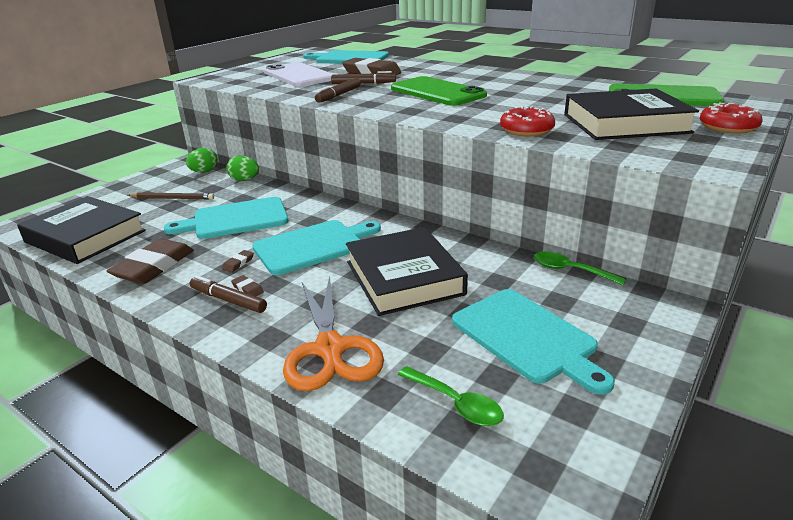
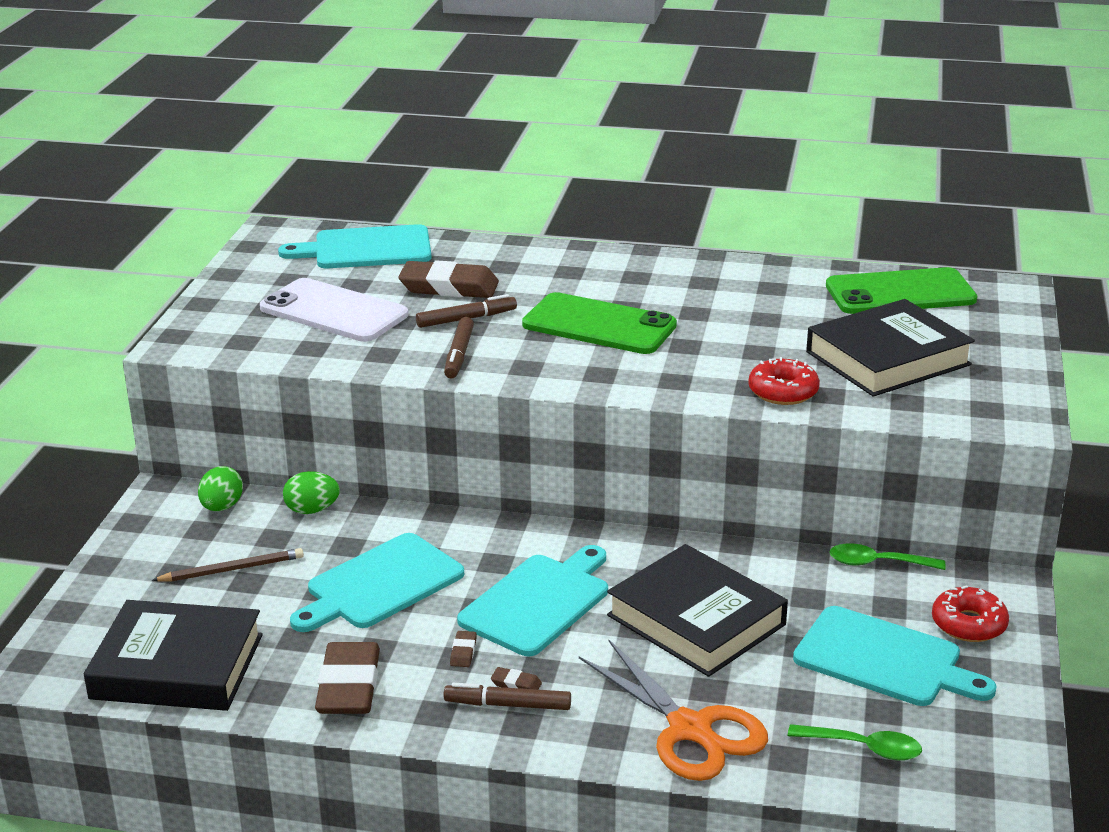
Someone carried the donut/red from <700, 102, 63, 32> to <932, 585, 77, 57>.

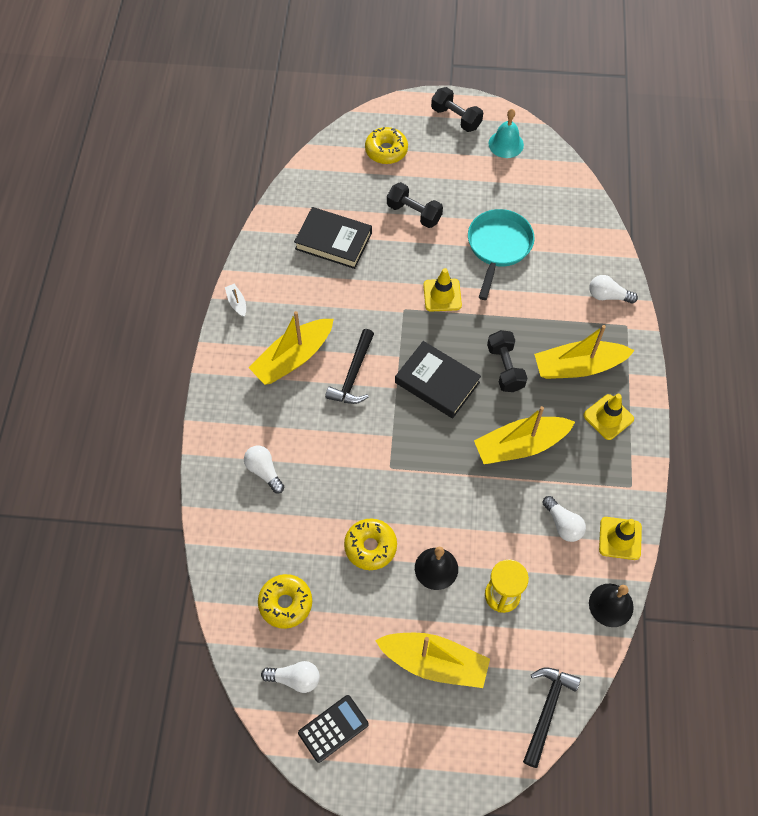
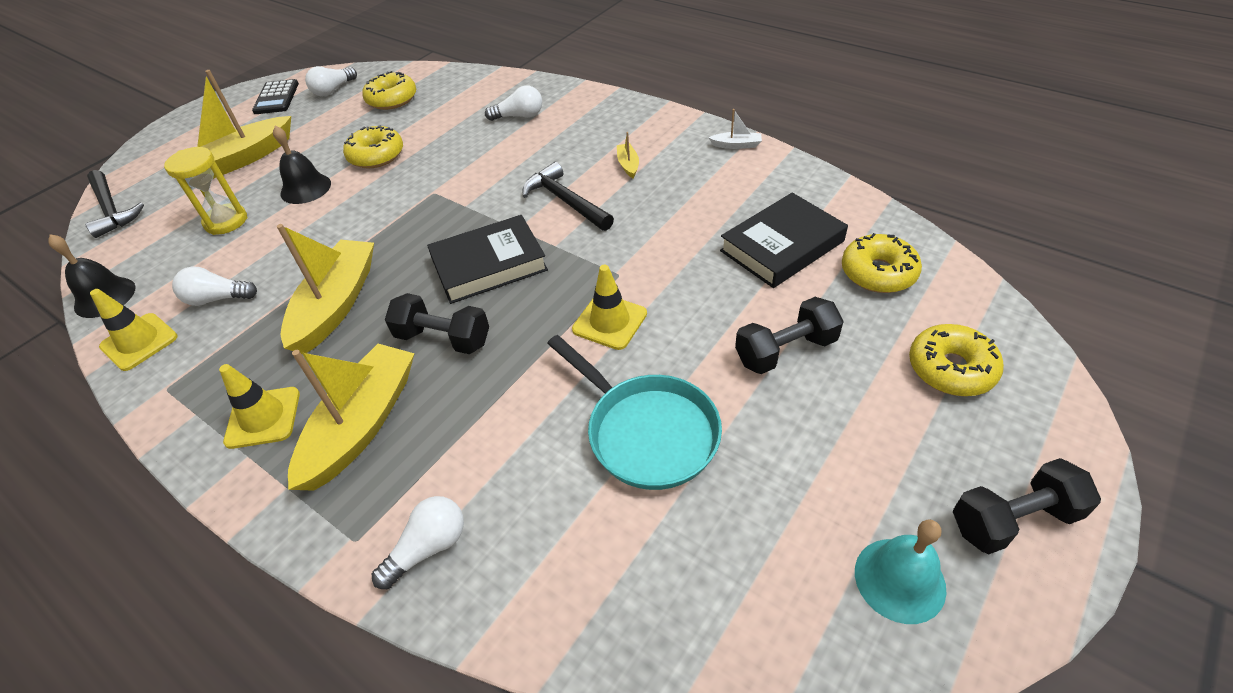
Someone scaled the boat/yellow at <248, 311, 86, 74> by 0.42.
Someone put down the donut/yellow at <842, 233, 80, 60>.

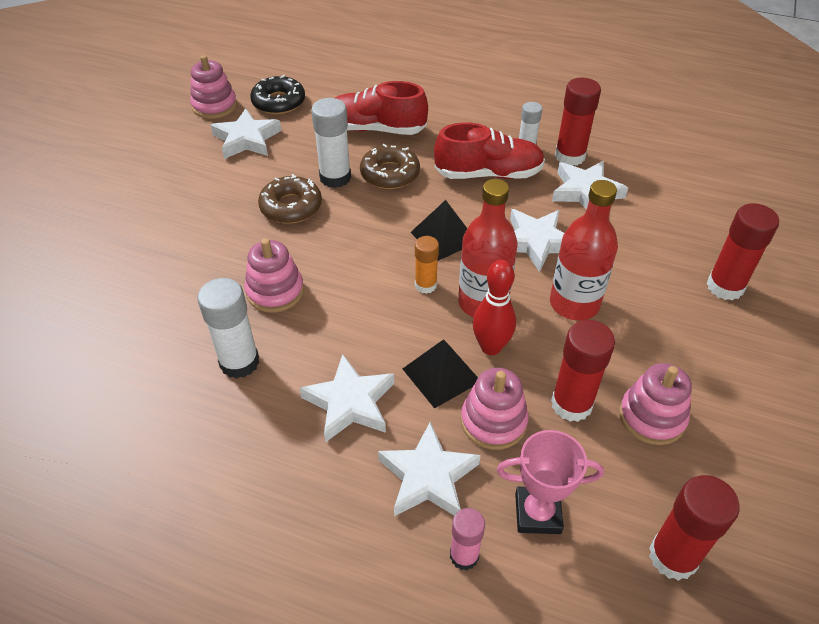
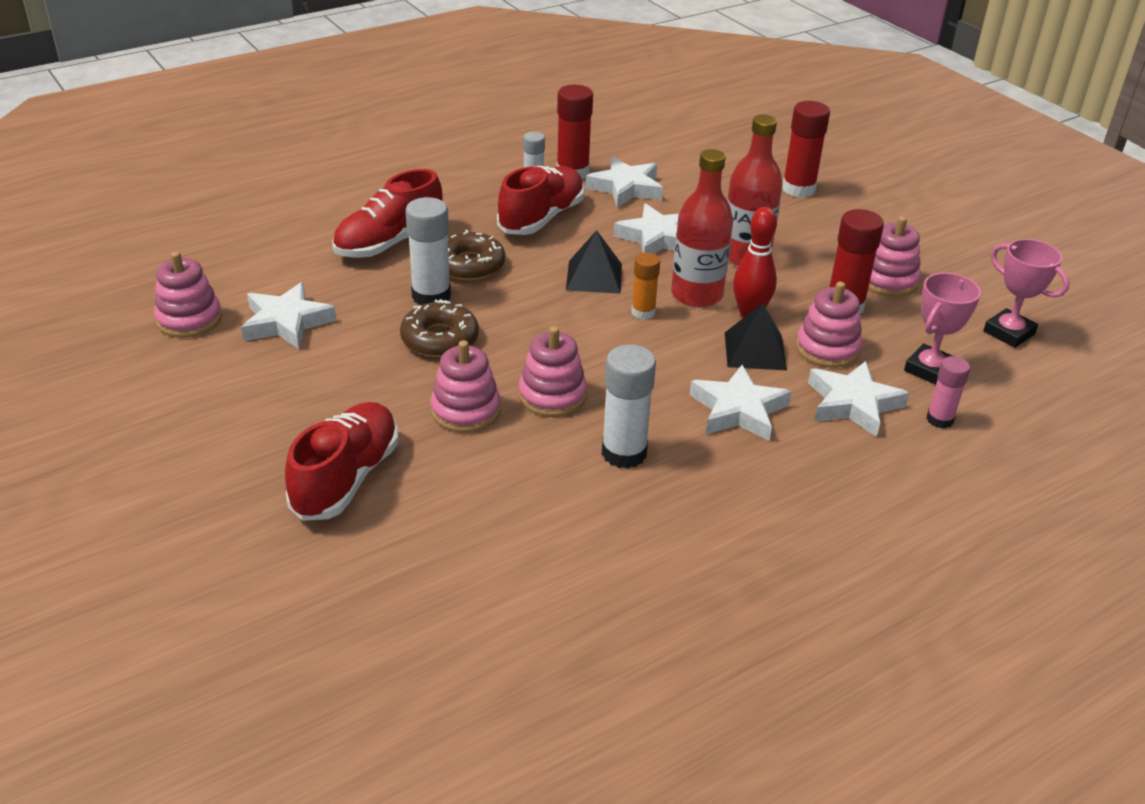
Someone took away the donut/black at <250, 75, 55, 39>.
Someone swapped the glue stick/red at <649, 475, 91, 106> for the trophy/pink at <983, 239, 87, 109>.
Someone put down the stacking toy/pink at <431, 340, 70, 93>.
Someone put down the shoe/red at <285, 402, 113, 119>.

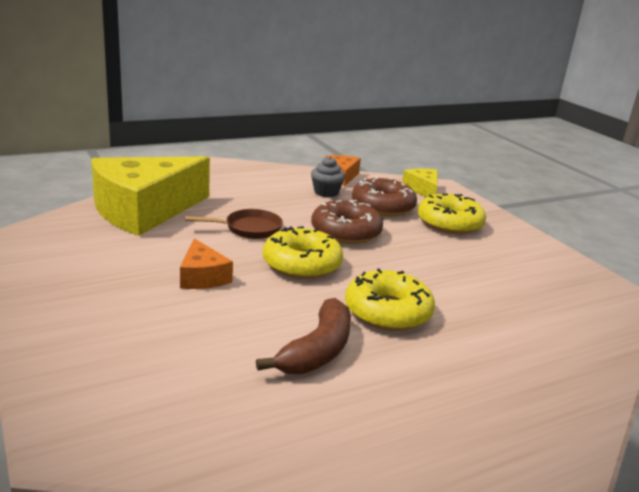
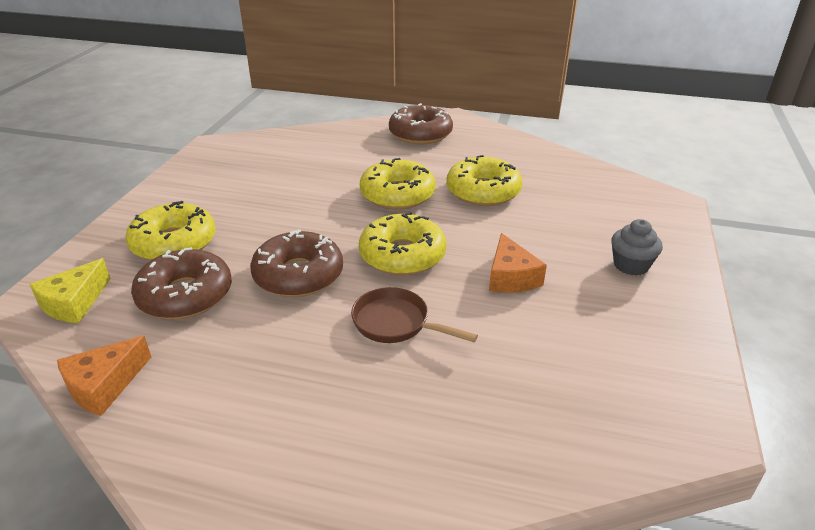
Someone took away the cheese/yellow at <91, 156, 119, 80>.
Someone carried the cupcake/grey from <311, 156, 34, 41> to <611, 219, 52, 57>.
Someone rotated the cheese/orange at <180, 238, 53, 51> by 150 degrees clockwise.
Someone swapped the banana/brown at <256, 298, 95, 76> for the donut/yellow at <446, 155, 76, 51>.
Someone put down the donut/brown at <389, 103, 64, 41>.

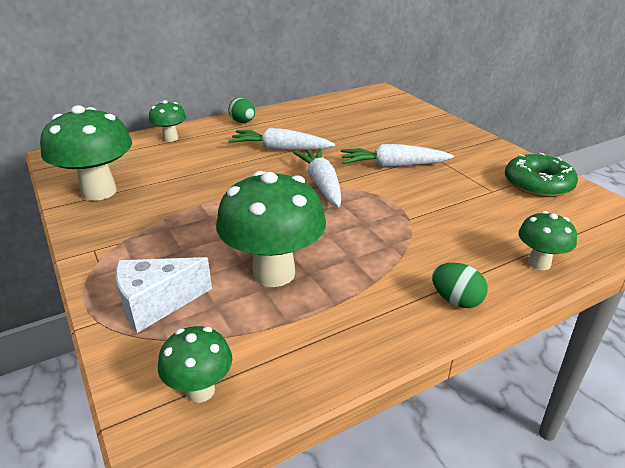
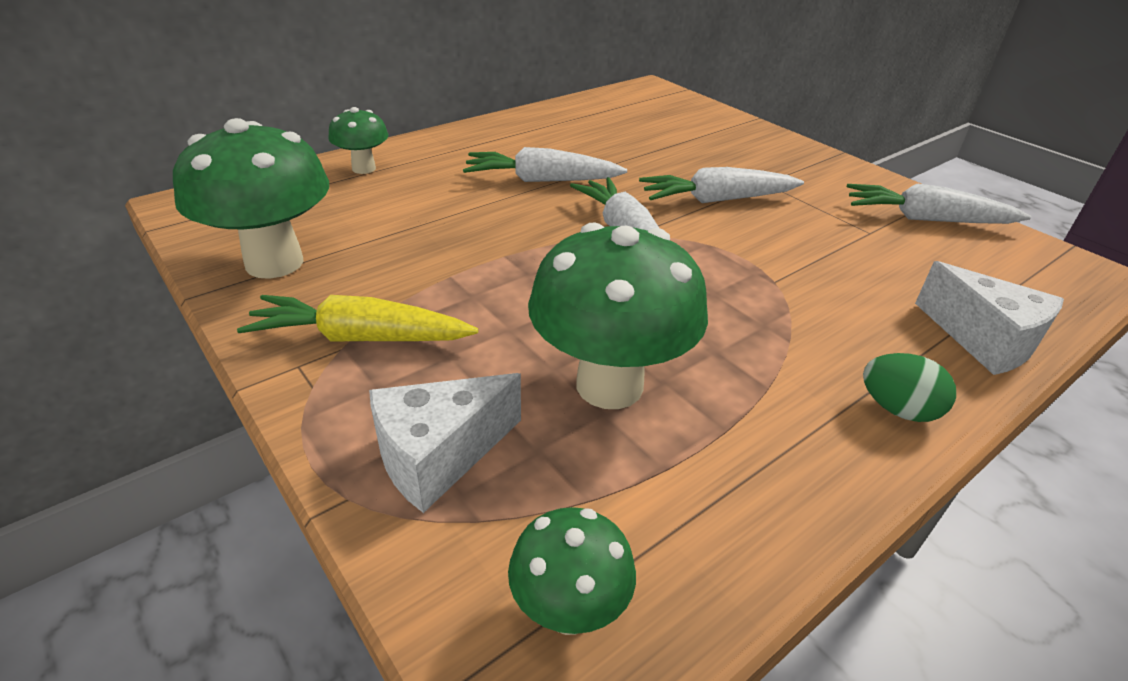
Someone took away the egg/green at <228, 98, 27, 25>.
Someone swapped the donut/green at <505, 153, 73, 44> for the carrot/white at <847, 183, 184, 41>.
Someone swapped the mushroom/green at <518, 211, 59, 59> for the cheese/white at <915, 261, 149, 114>.
Someone put down the carrot/yellow at <237, 295, 241, 47>.

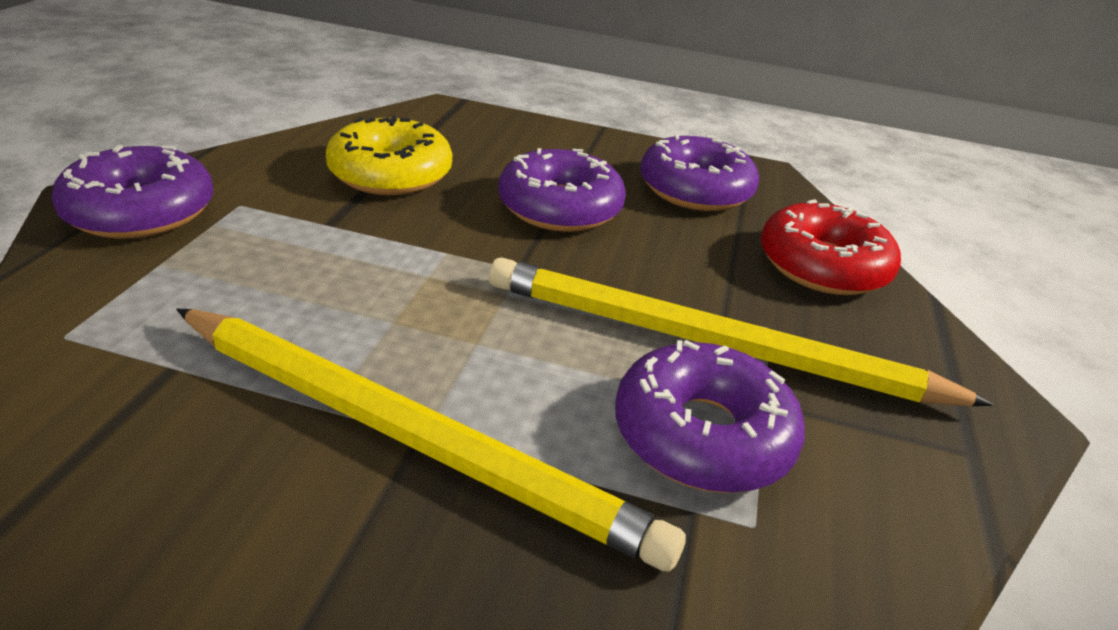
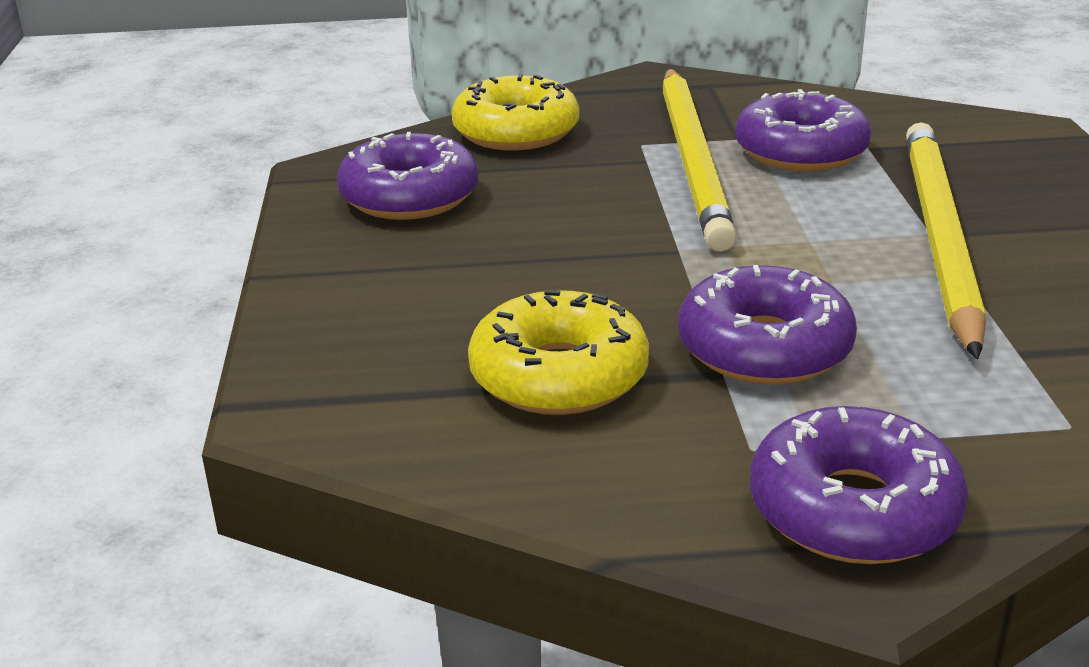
Someone carried the donut/purple from <498, 148, 128, 84> to <678, 265, 179, 120>.
Someone repainted the donut/red at <761, 199, 140, 96>, which became the donut/yellow at <451, 74, 128, 76>.

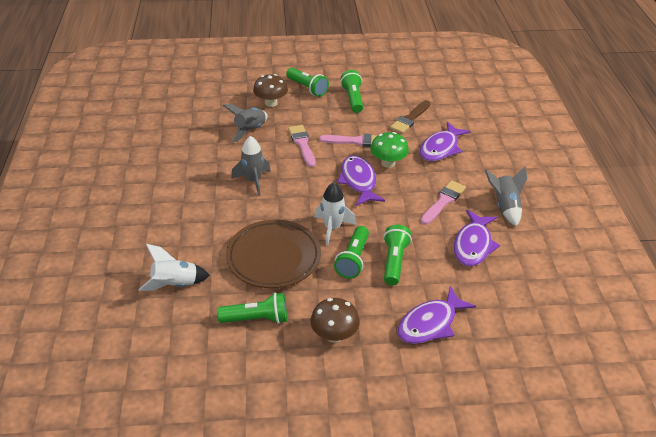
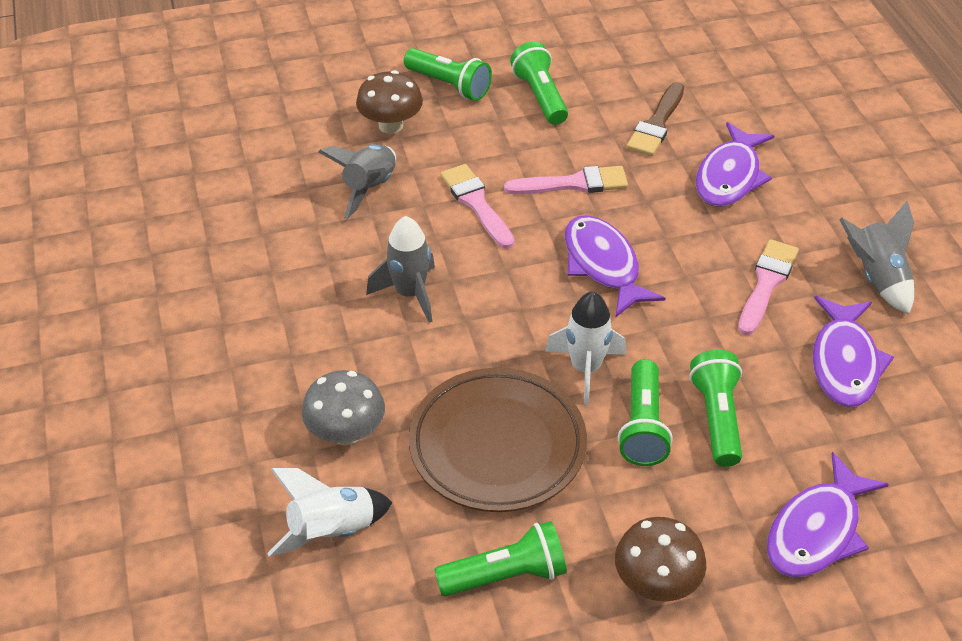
Someone took away the mushroom/green at <370, 132, 39, 36>.
Someone put down the mushroom/grey at <302, 370, 83, 75>.

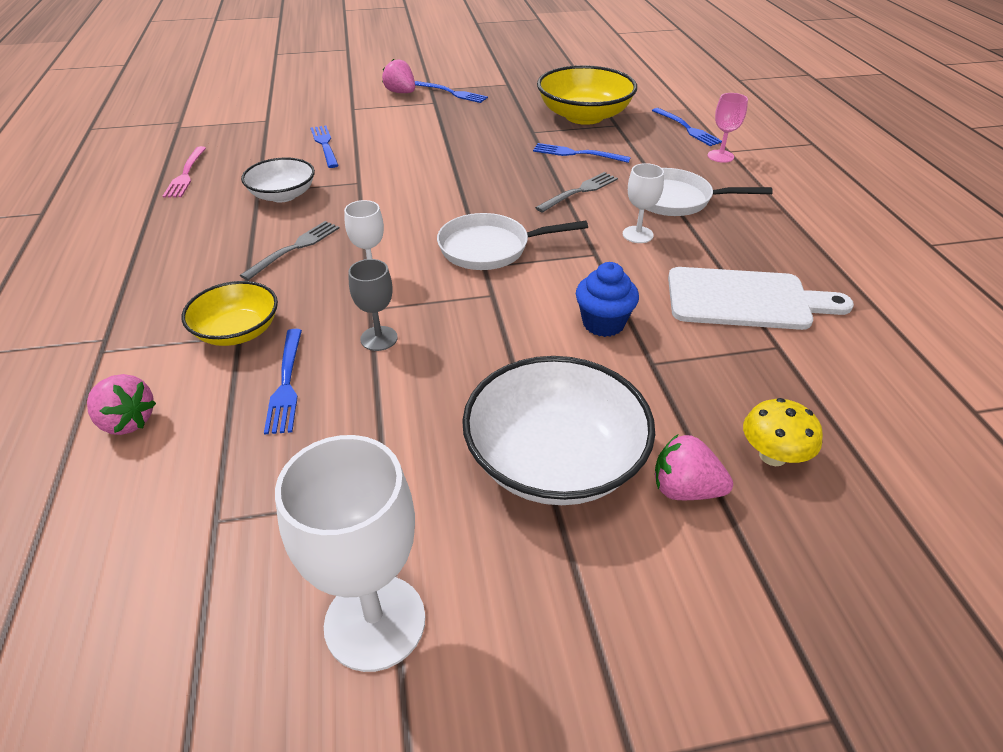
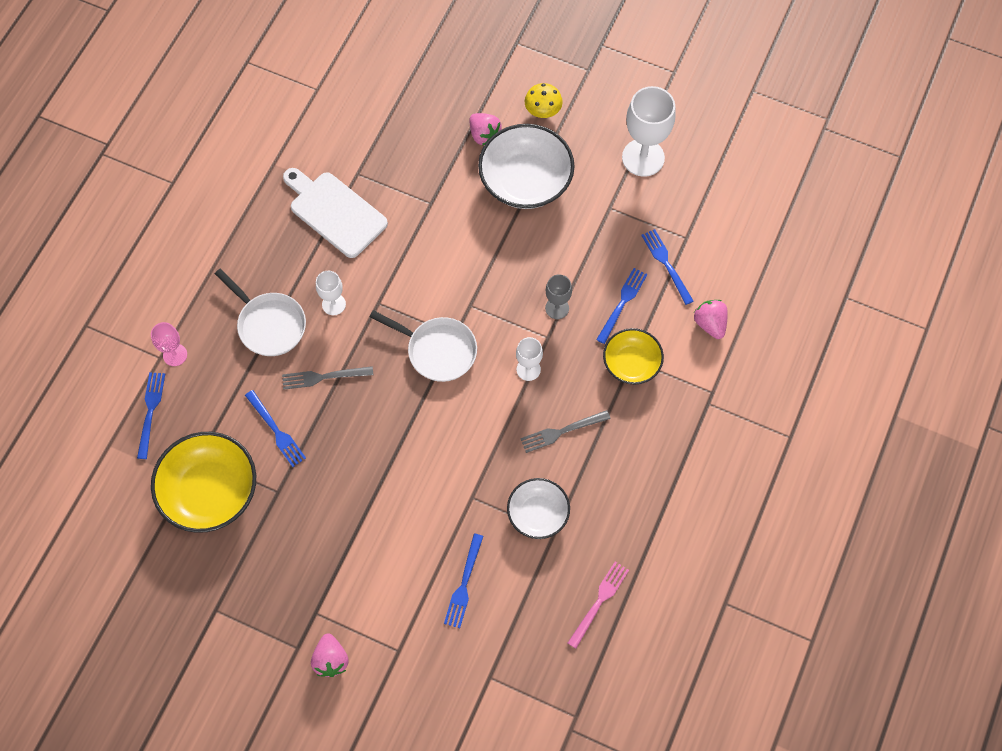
Someone carried the fork/blue from <415, 81, 73, 22> to <641, 229, 52, 76>.
Someone took away the cupcake/blue at <576, 262, 63, 75>.
Someone carried the mushroom/yellow from <743, 398, 80, 68> to <525, 83, 38, 35>.

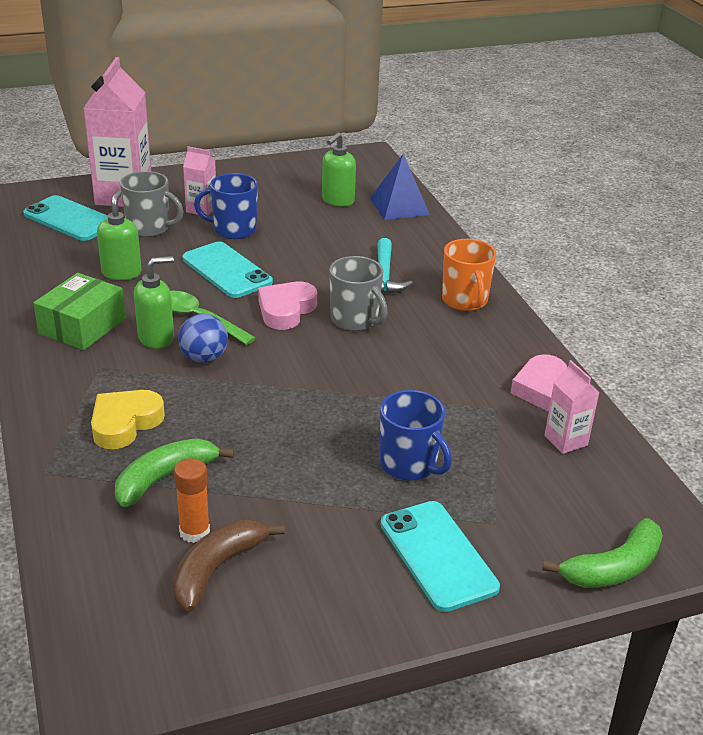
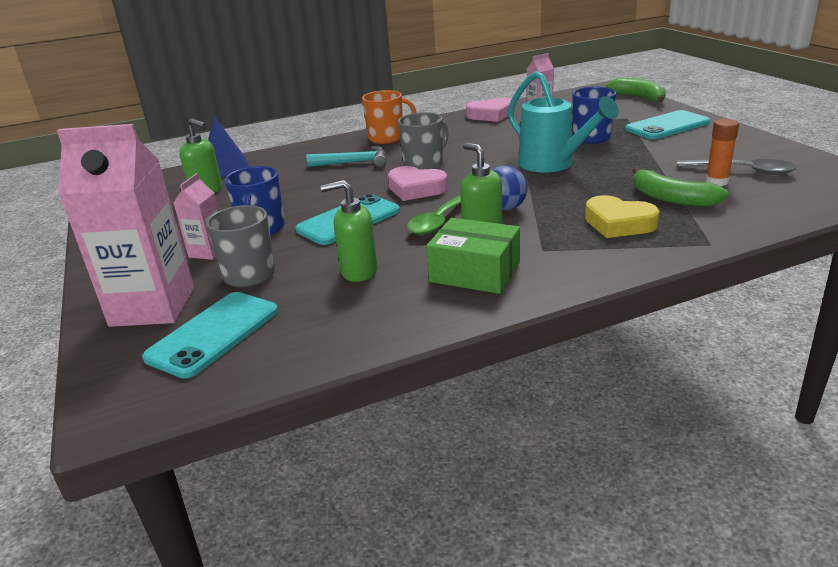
Someone swapped the banana/brown at <172, 519, 113, 93> for the spoon/grey at <677, 159, 120, 16>.
Someone put down the watering can/turquoise at <508, 71, 111, 102>.

